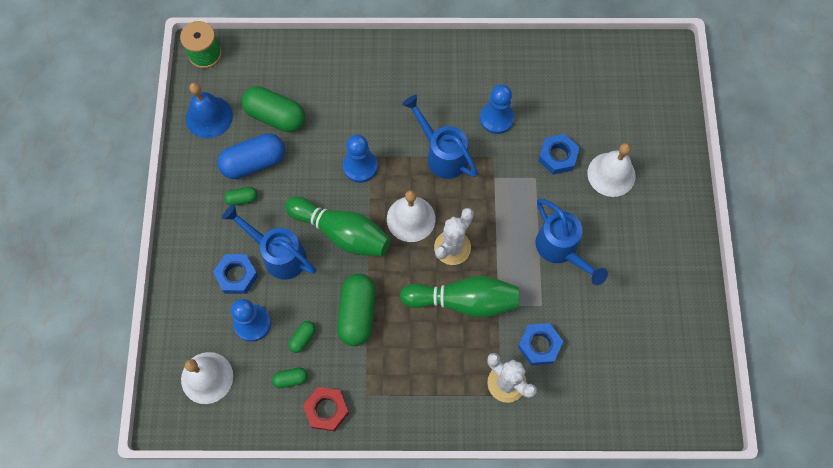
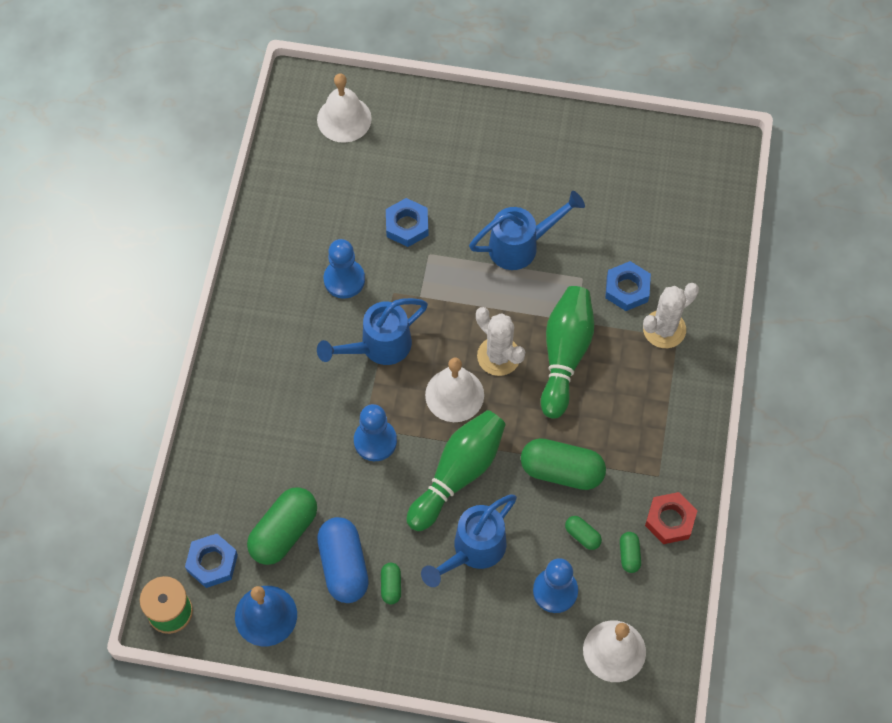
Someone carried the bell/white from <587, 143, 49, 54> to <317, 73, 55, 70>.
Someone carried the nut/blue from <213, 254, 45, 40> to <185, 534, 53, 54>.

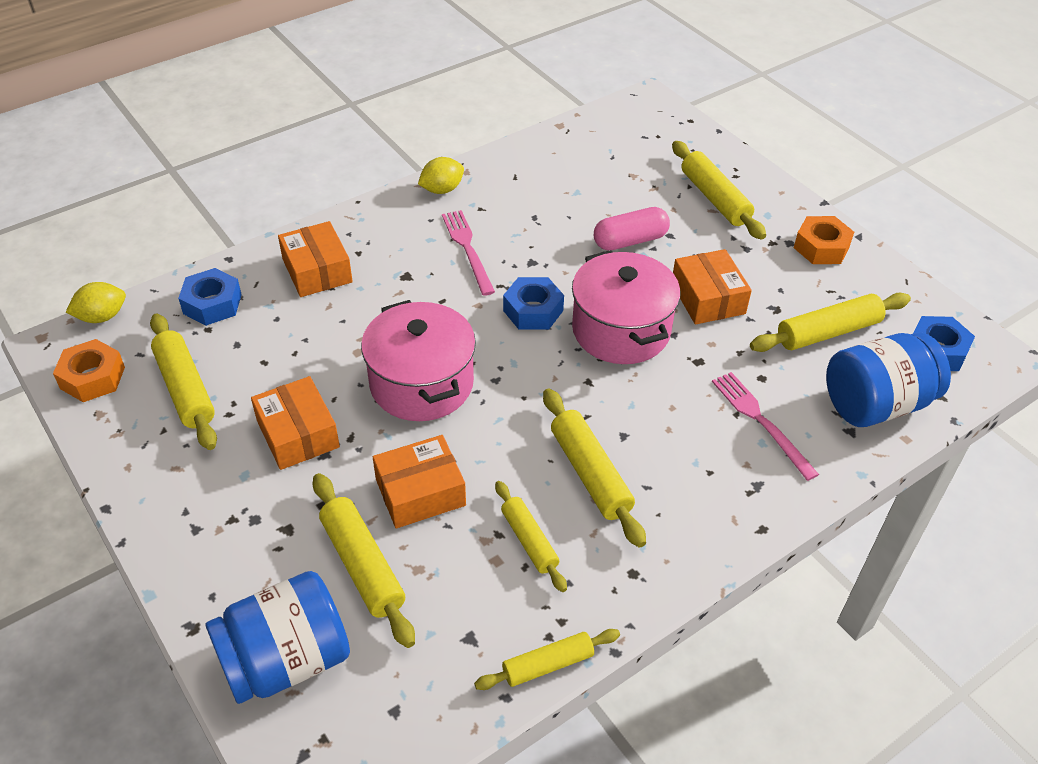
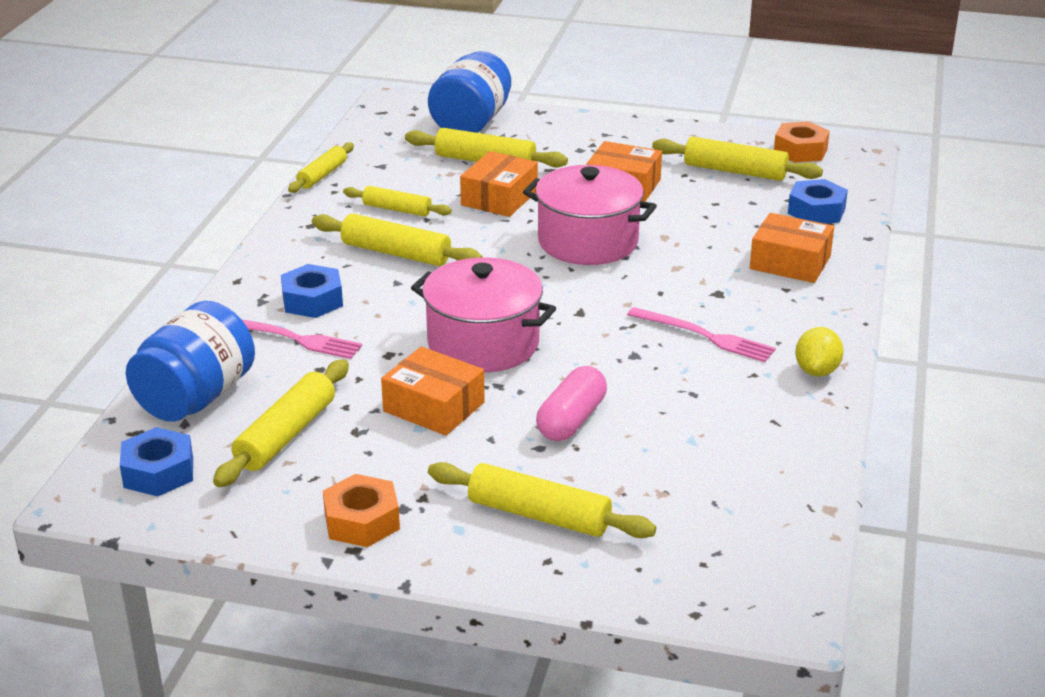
Someone carried the nut/blue from <503, 277, 61, 53> to <281, 264, 62, 54>.
Someone took away the lemon/yellow at <66, 282, 60, 41>.

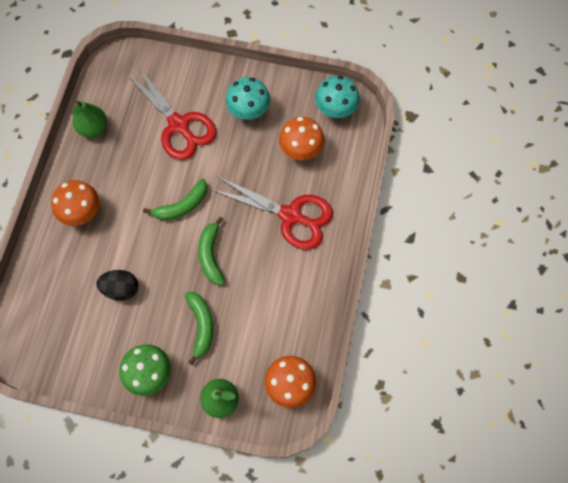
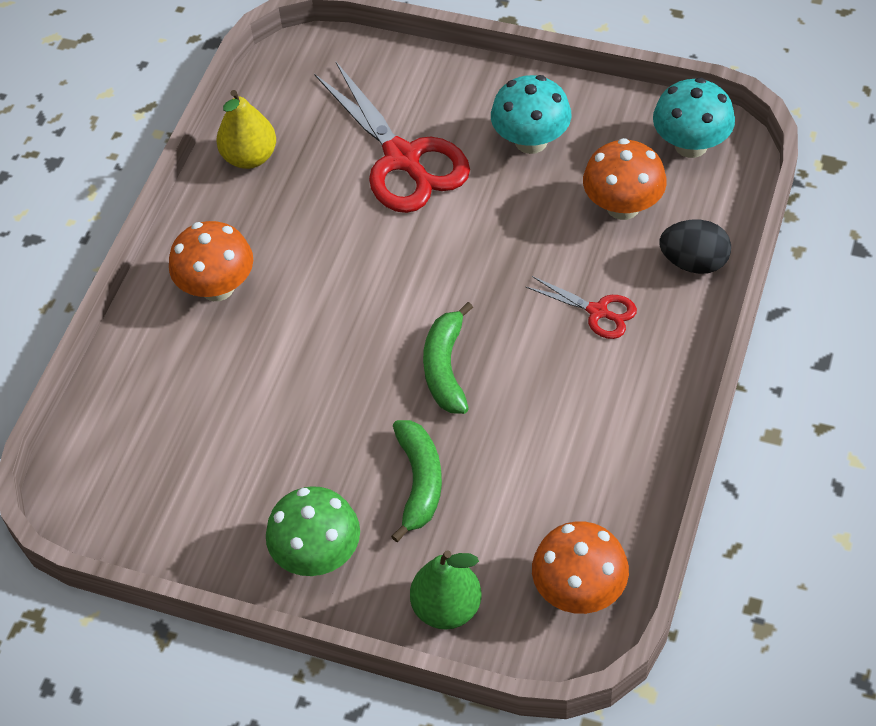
Someone repainted the pear/green at <72, 101, 35, 37>, which became the pear/yellow at <216, 90, 60, 79>.
Someone scaled the scissors/red at <212, 176, 121, 74> by 0.49.
Someone took away the banana/green at <143, 178, 64, 42>.
Someone carried the egg/black from <96, 270, 42, 31> to <659, 220, 72, 54>.

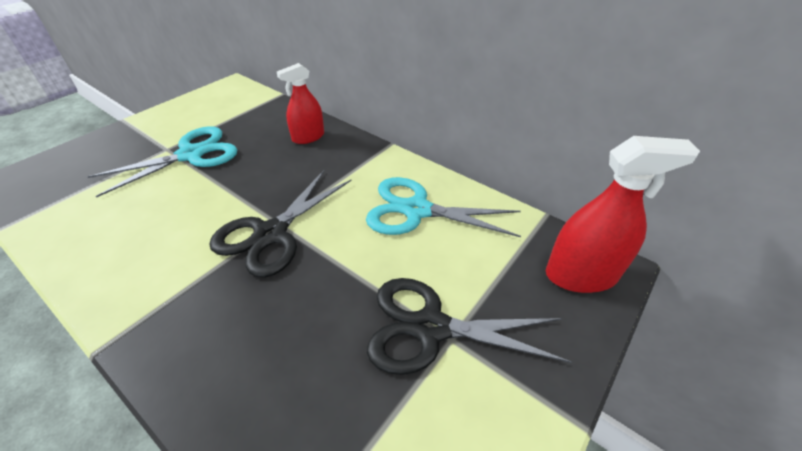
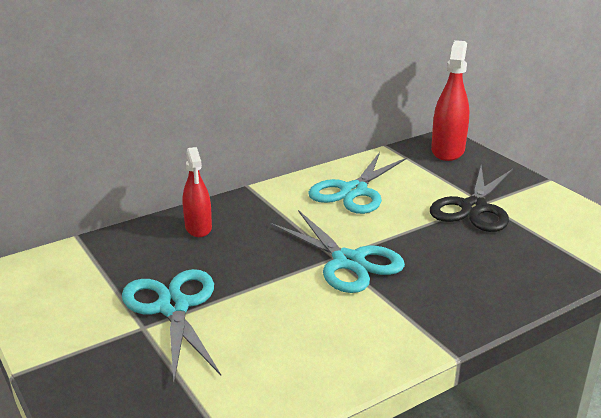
Someone repainted the scissors/black at <209, 170, 143, 108>, which became the scissors/turquoise at <270, 210, 135, 83>.

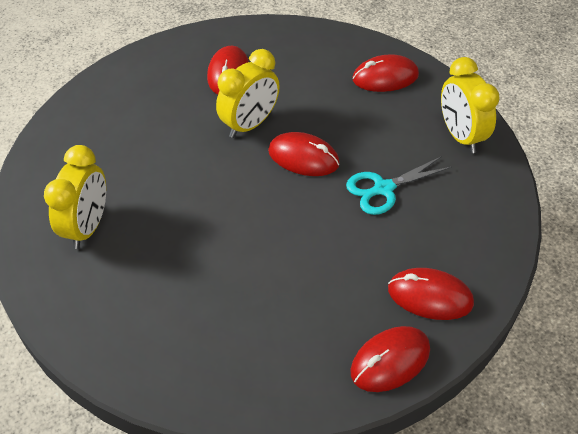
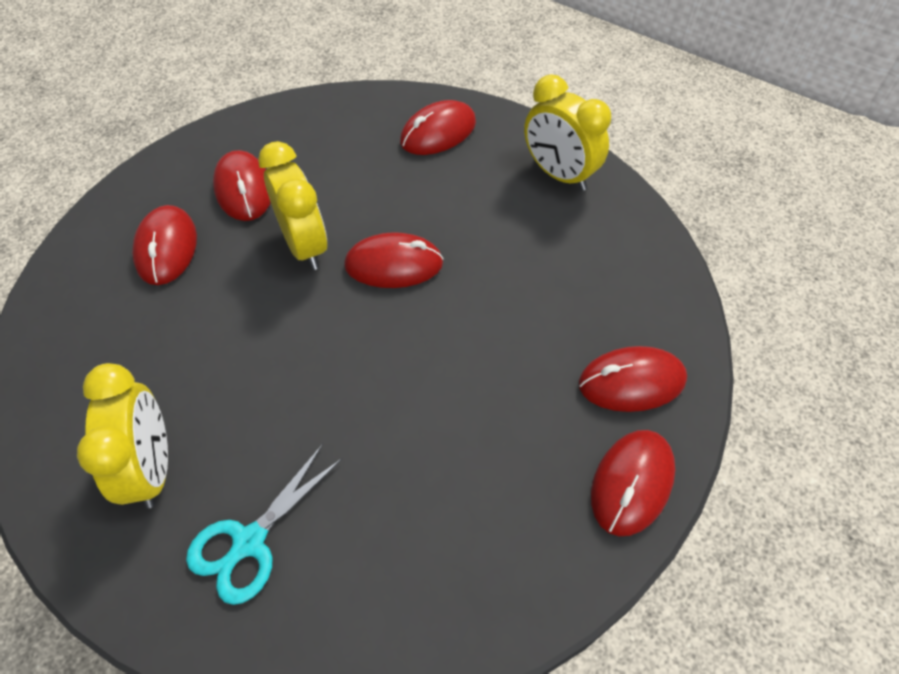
Someone rotated the clock/yellow at <216, 49, 64, 89> by 45 degrees counterclockwise.
Someone carried the scissors/turquoise from <346, 156, 106, 59> to <186, 444, 156, 161>.
Someone put down the mouse/red at <132, 205, 65, 80>.

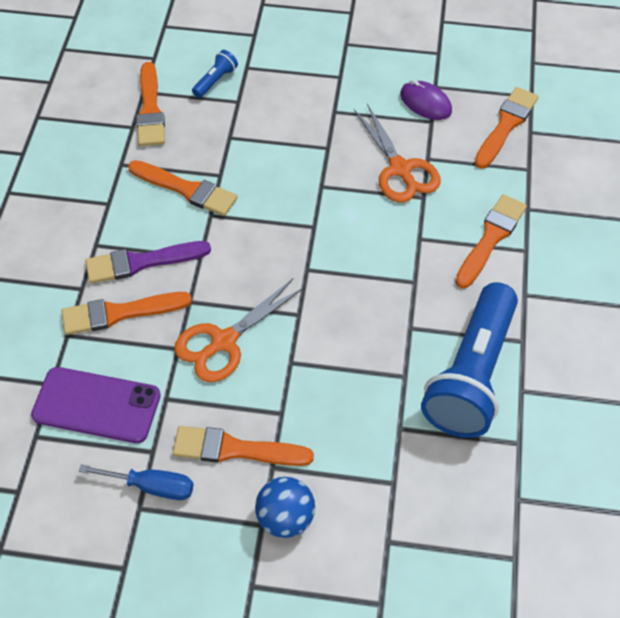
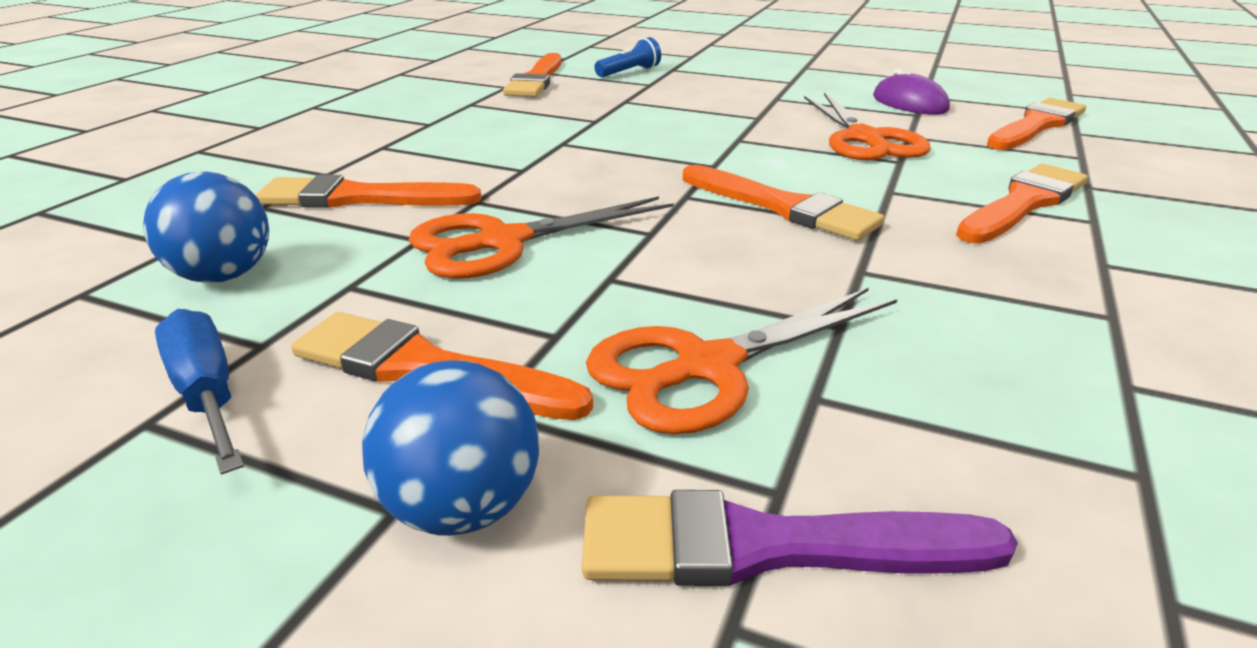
Someone carried the brush/orange from <128, 160, 110, 56> to <683, 165, 201, 76>.
Someone carried the brush/purple from <85, 241, 126, 43> to <582, 490, 436, 96>.
Someone took away the flashlight/blue at <421, 282, 97, 156>.
Someone swapped the phone/purple at <31, 367, 130, 76> for the ball/blue at <143, 172, 126, 111>.
Someone rotated the screwdriver/blue at <79, 464, 114, 36> by 150 degrees counterclockwise.
Someone put down the scissors/orange at <586, 288, 311, 146>.

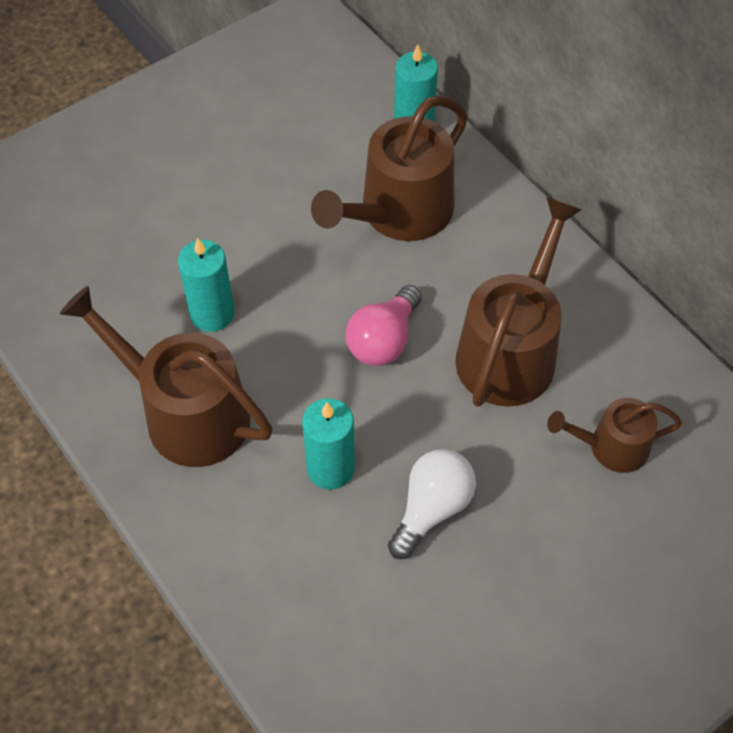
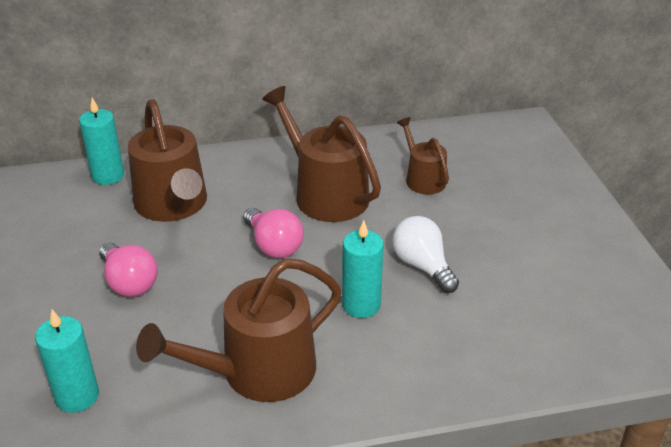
Someone carried the candle/turquoise from <178, 238, 56, 94> to <35, 309, 64, 104>.
Someone rotated the watering can/brown at <547, 398, 135, 75> by 135 degrees clockwise.
Someone put down the light bulb/pink at <99, 242, 59, 55>.

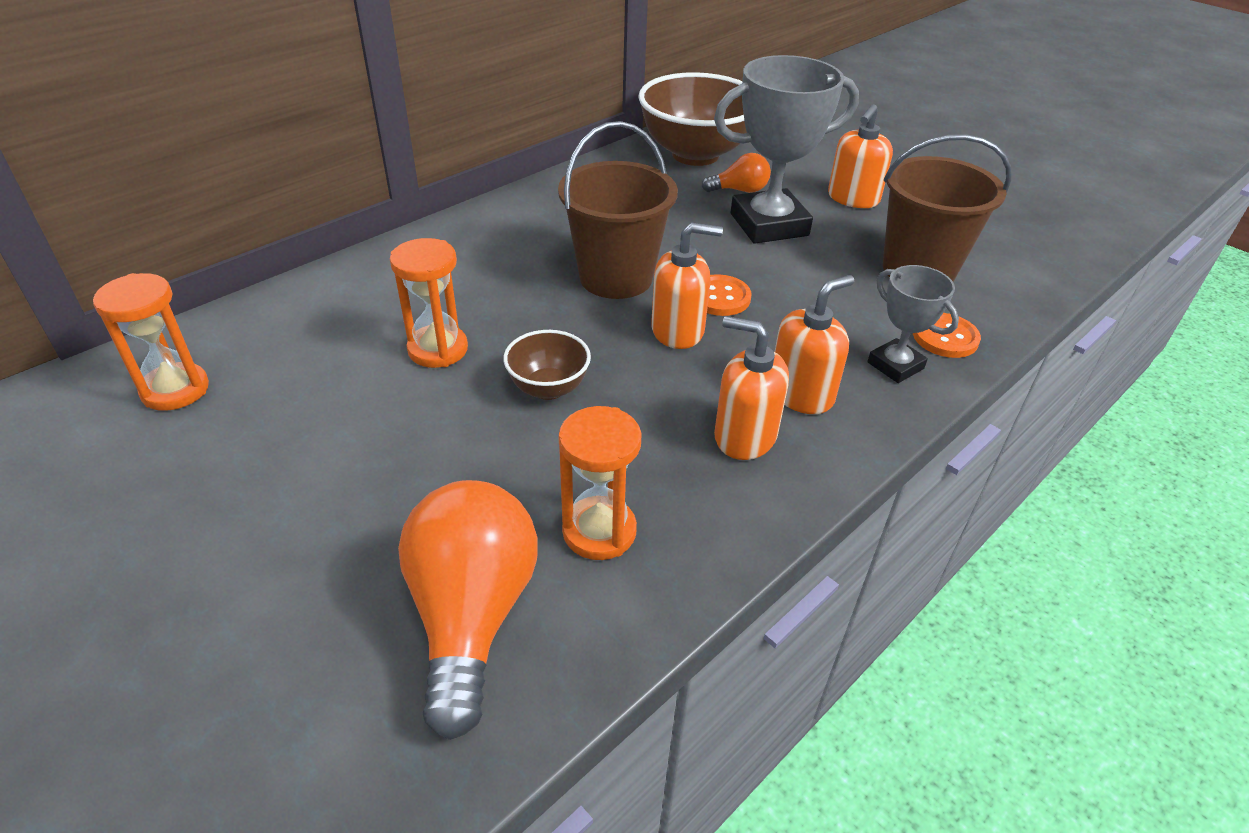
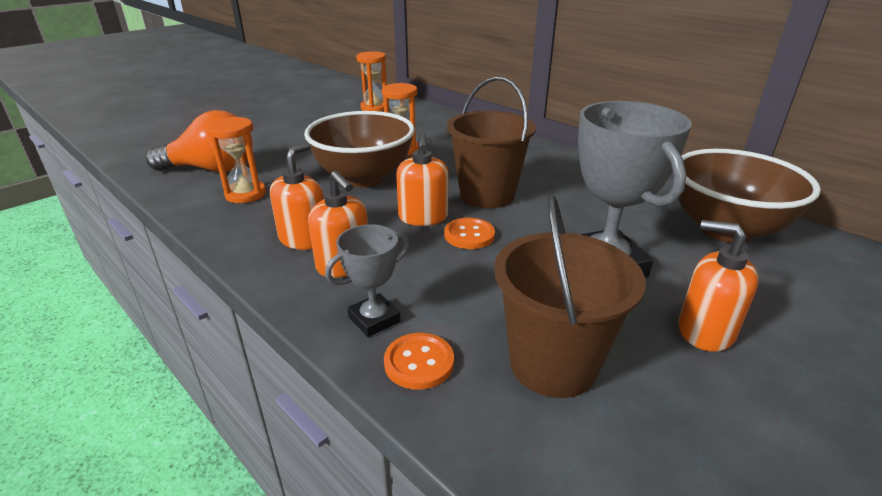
Someone took away the light bulb/orange at <702, 153, 69, 40>.
Someone scaled the bowl/brown at <503, 330, 88, 70> by 2.06.

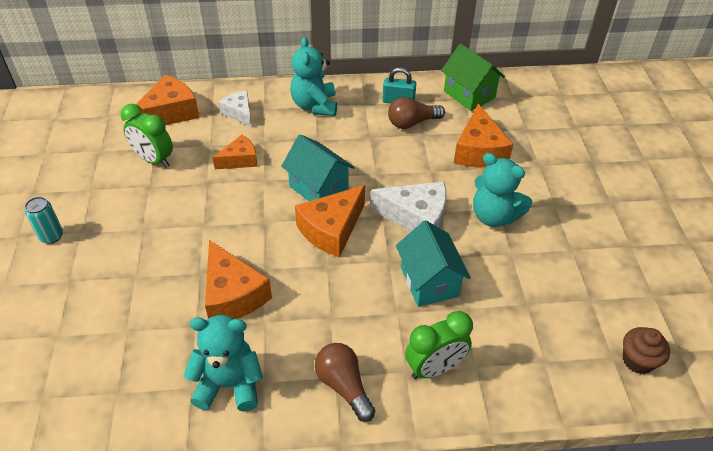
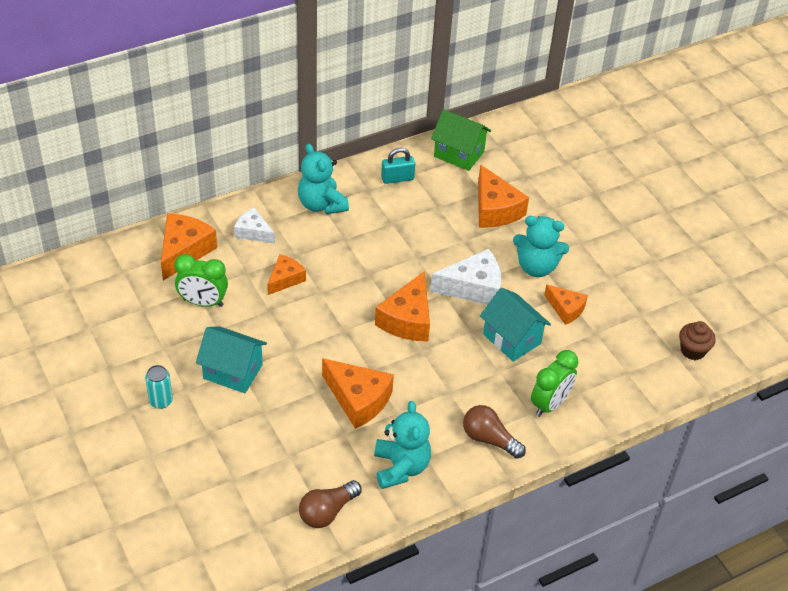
Someone carried the light bulb/brown from <388, 97, 57, 32> to <299, 480, 63, 48>.
Someone carried the house/turquoise from <281, 135, 74, 66> to <196, 326, 71, 67>.
Someone rotated the teddy bear/turquoise at <184, 315, 79, 97> by 105 degrees clockwise.
Someone put down the cheese/orange at <544, 284, 44, 41>.

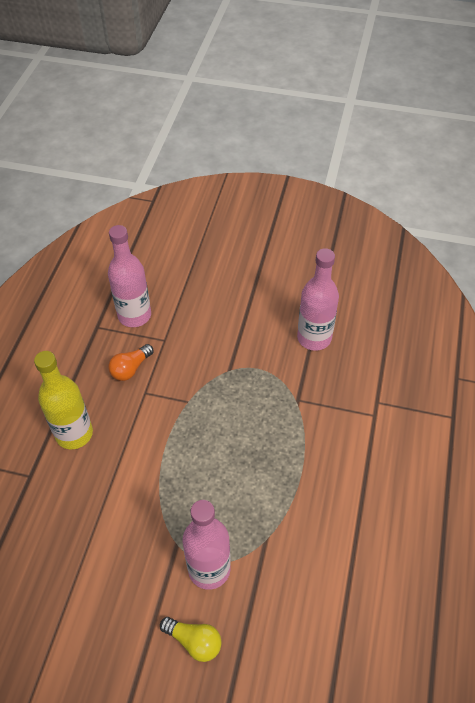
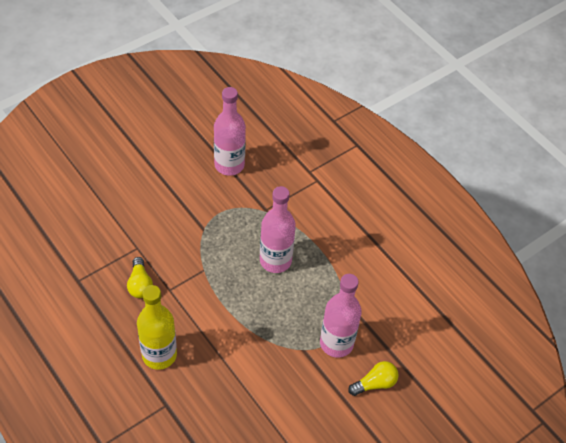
Someone carried the bottle/pink from <108, 225, 43, 102> to <260, 186, 36, 87>.
Someone repainted the light bulb/orange at <108, 344, 46, 37>, which became the light bulb/yellow at <127, 257, 26, 41>.

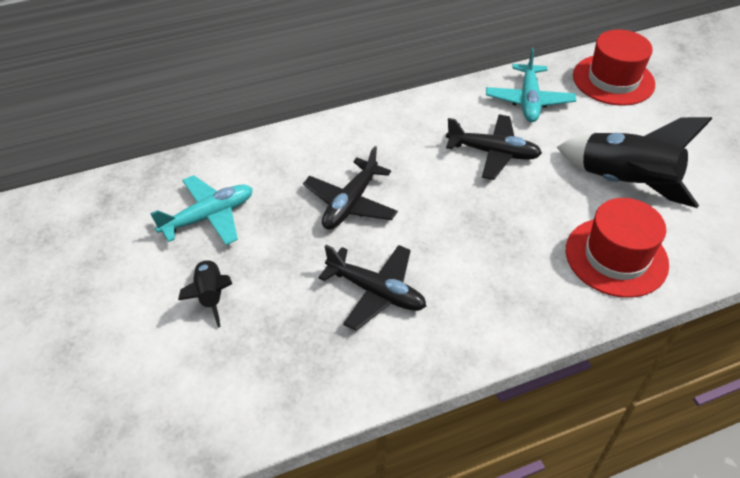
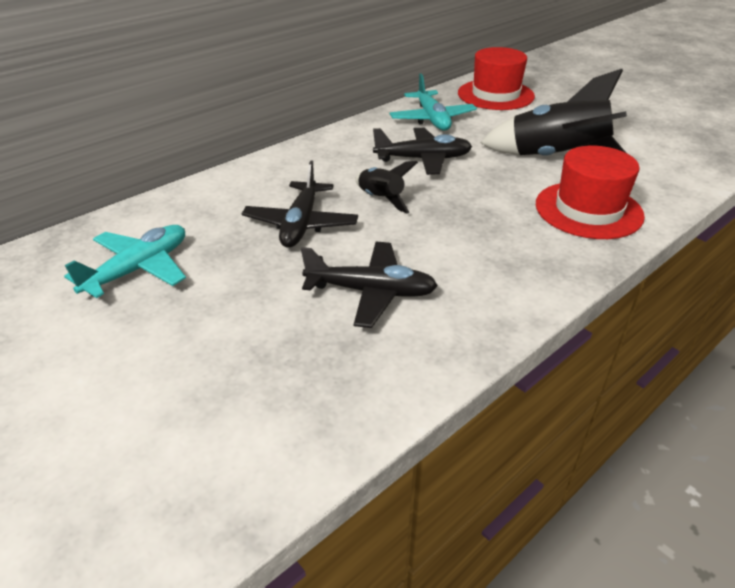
Someone carried the rocket/black from <178, 258, 54, 70> to <356, 161, 62, 53>.

